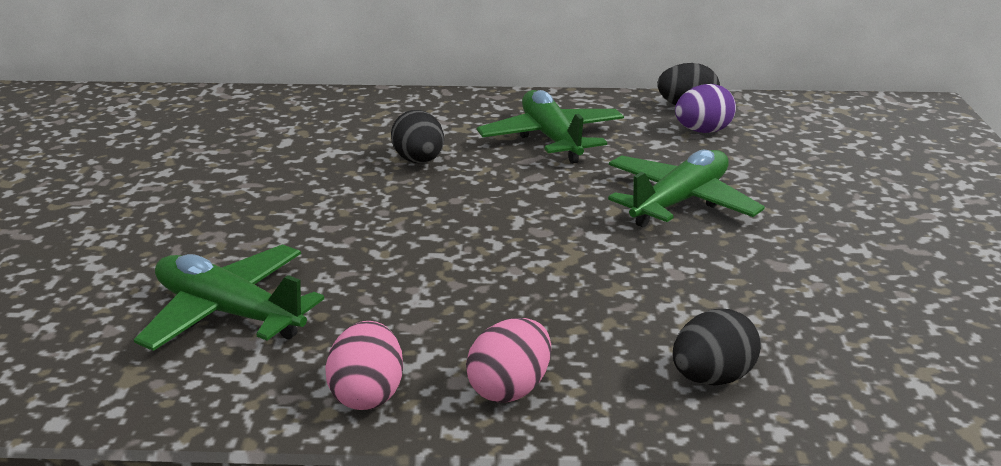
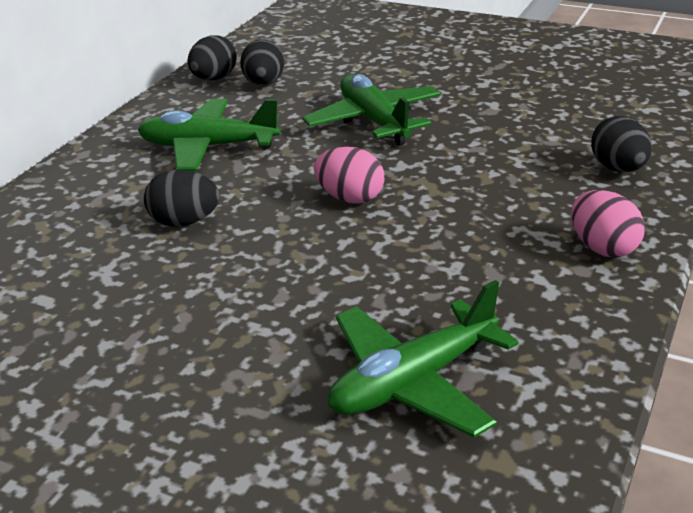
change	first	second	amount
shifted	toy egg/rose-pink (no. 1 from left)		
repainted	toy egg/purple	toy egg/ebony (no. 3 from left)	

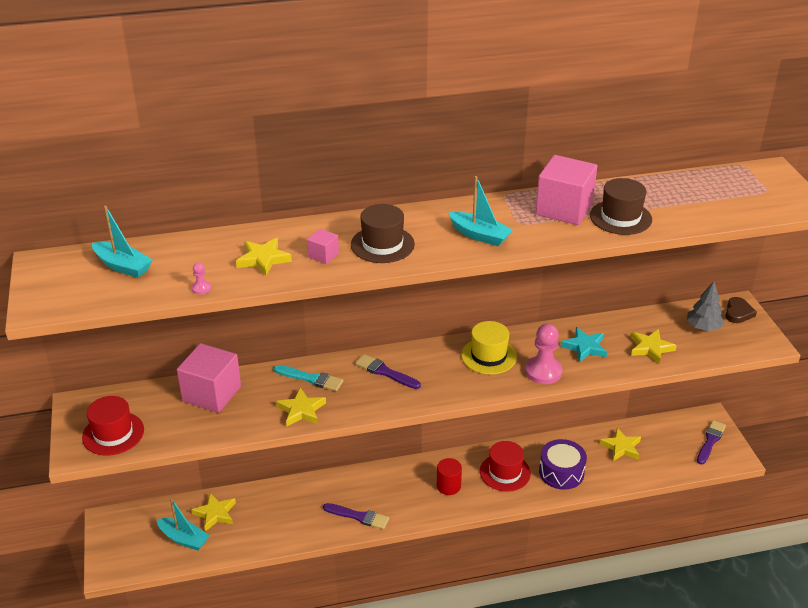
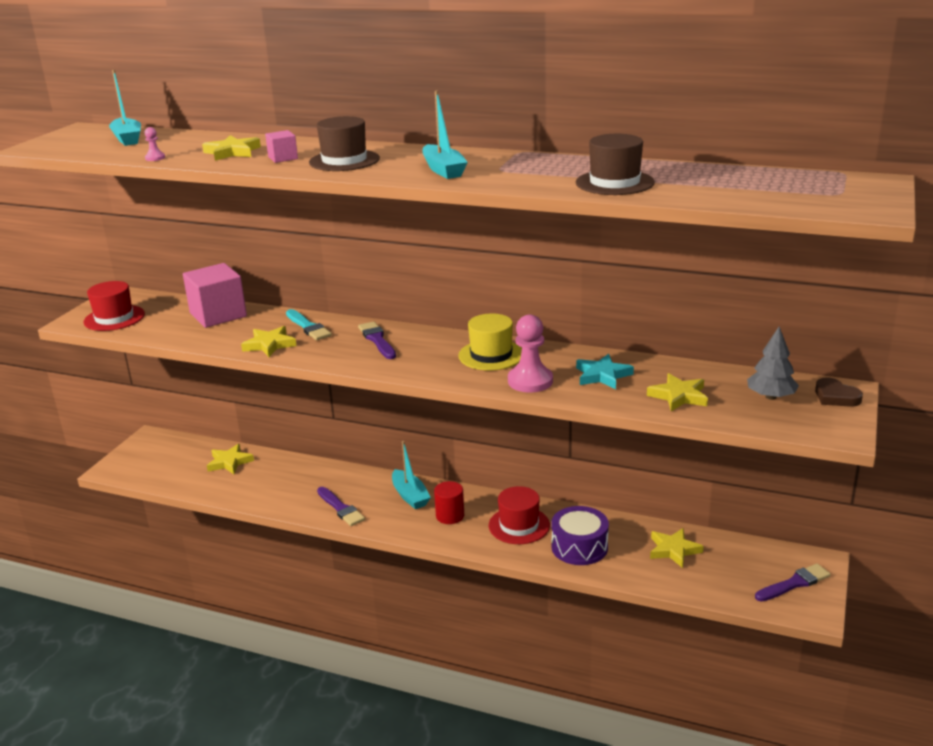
change	first	second	amount
gone	cube/rose-pink (no. 3 from left)		
shifted	sailboat/turquoise (no. 2 from left)		
rotated	love heart/dark brown		90 degrees clockwise

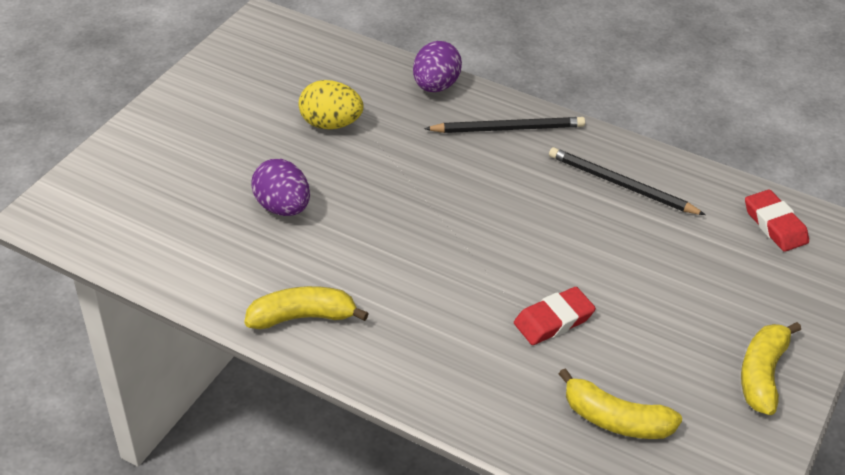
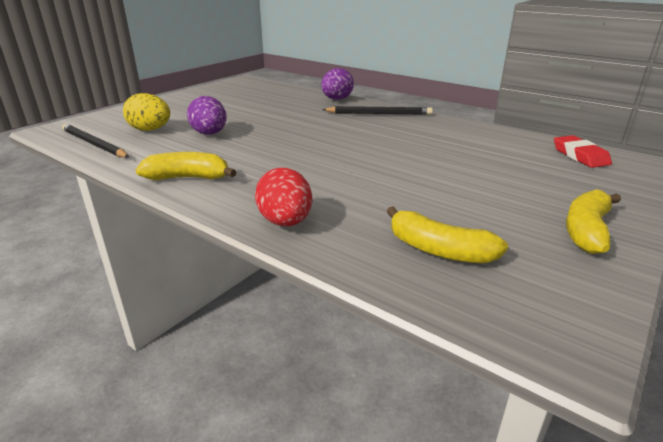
change	first	second	amount
gone	gum eraser/scarlet (no. 1 from left)		
new		toy egg/scarlet	
shifted	toy egg/yellow		
shifted	lead pencil/ebony (no. 2 from left in the first image)	lead pencil/ebony (no. 1 from left)	

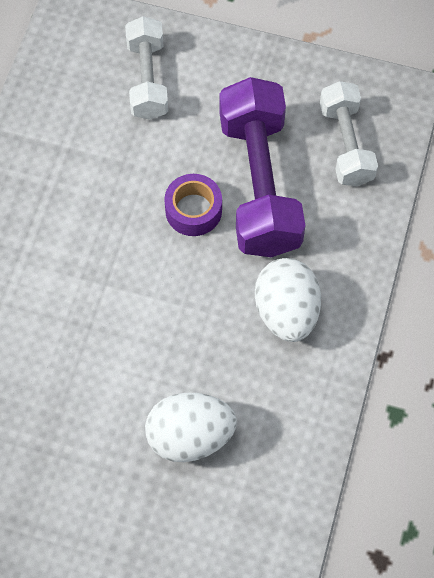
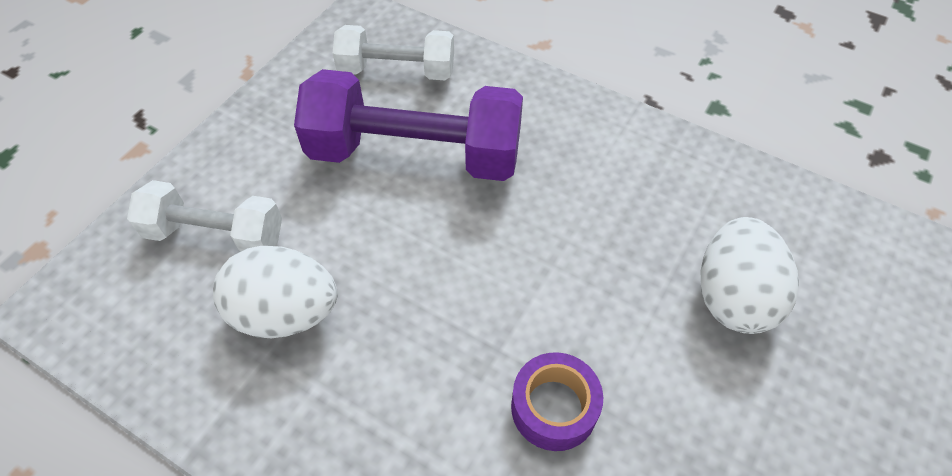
change	first	second	amount
shifted	tape/purple		
shifted	toy egg/snow-white (no. 2 from left in the first image)	toy egg/snow-white (no. 1 from left)	

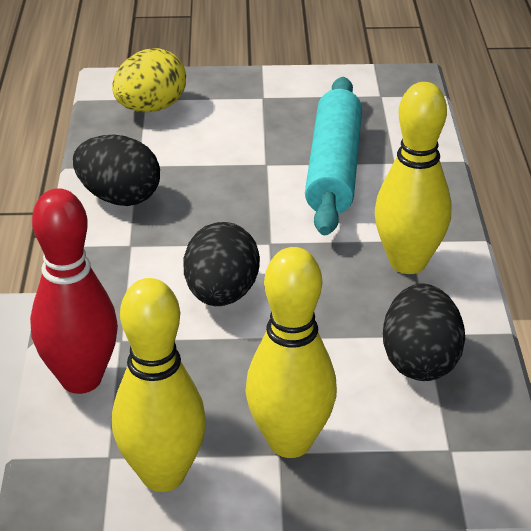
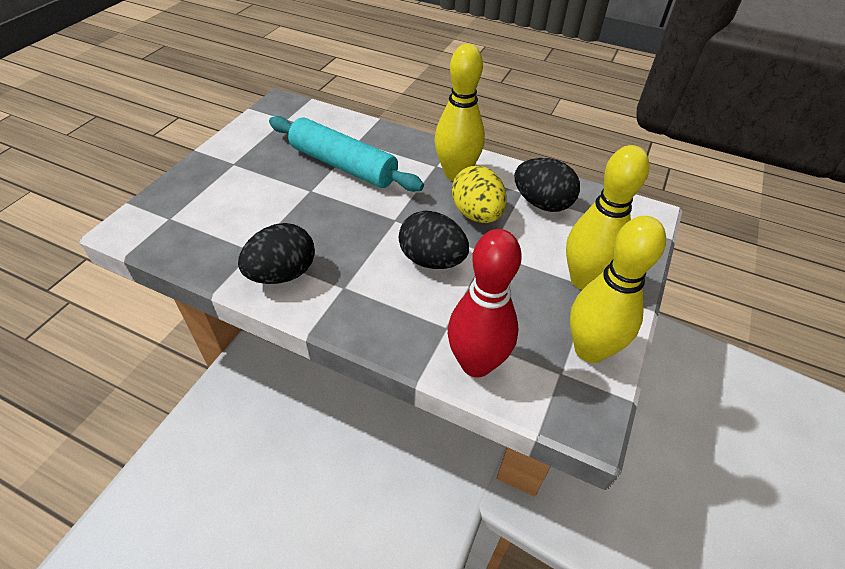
change	first	second	amount
shifted	toy egg/yellow		

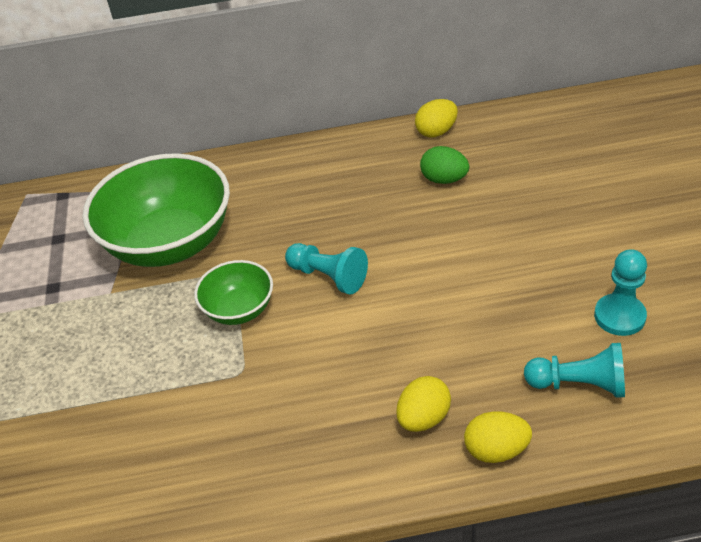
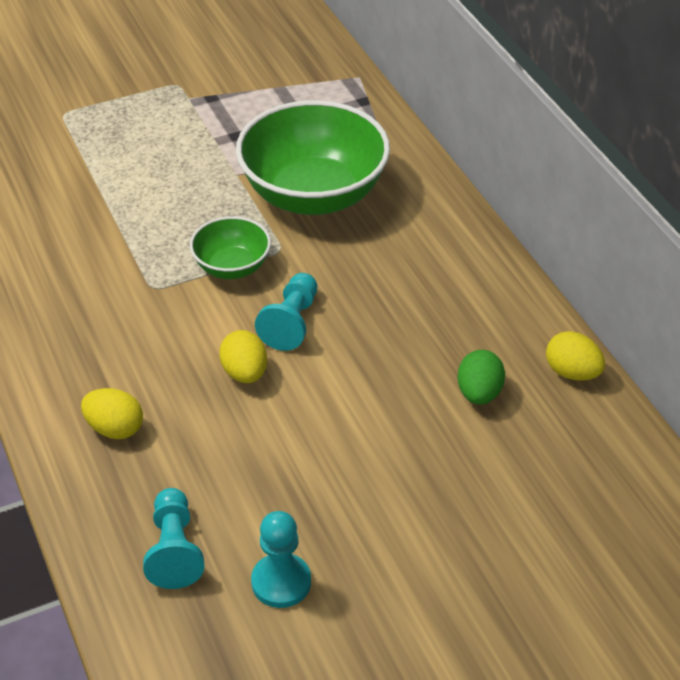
change	first	second	amount
shifted	toy egg/yellow (no. 3 from left in the first image)	toy egg/yellow (no. 2 from left)	

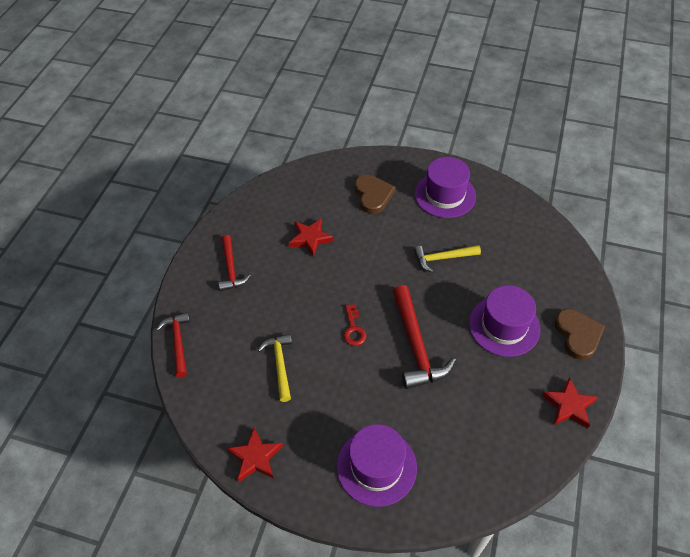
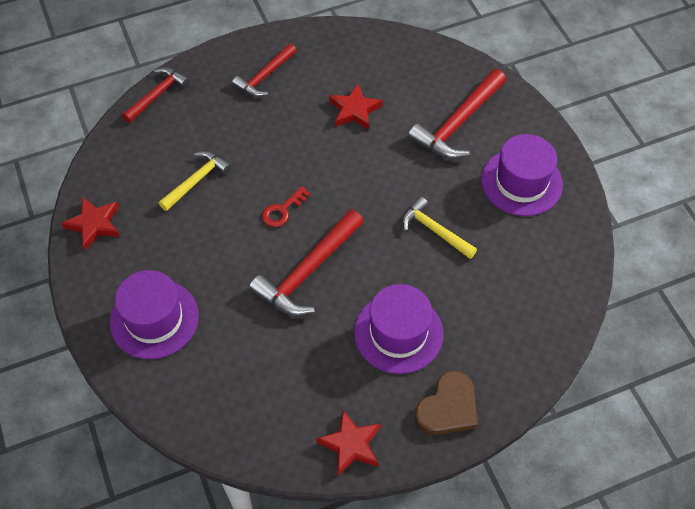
change	first	second	amount
swapped	love heart/dark brown (no. 1 from left)	carpenter's hammer/scarlet (no. 4 from left)	

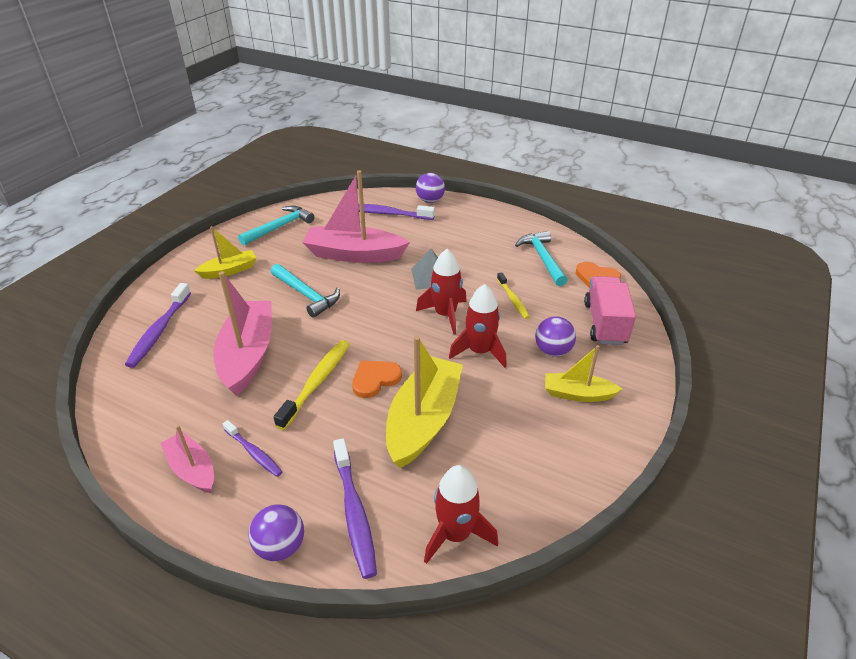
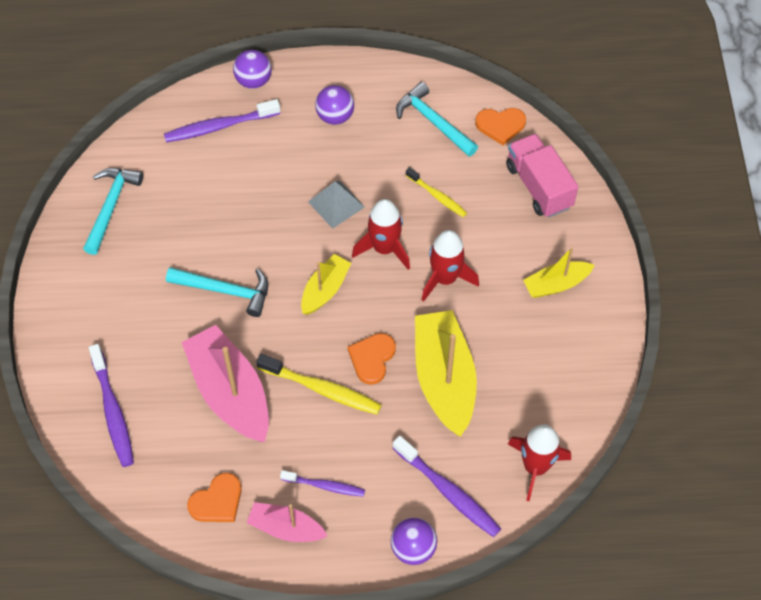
change	first	second	amount
gone	sailboat/rose-pink (no. 3 from left)		
new		love heart/orange-coloured (no. 1 from left)	
shifted	sailboat/yellow (no. 1 from left)		
shifted	ball/purple (no. 3 from left in the first image)	ball/purple (no. 2 from left)	
rotated	tooth brush/yellow (no. 1 from left)		120 degrees clockwise

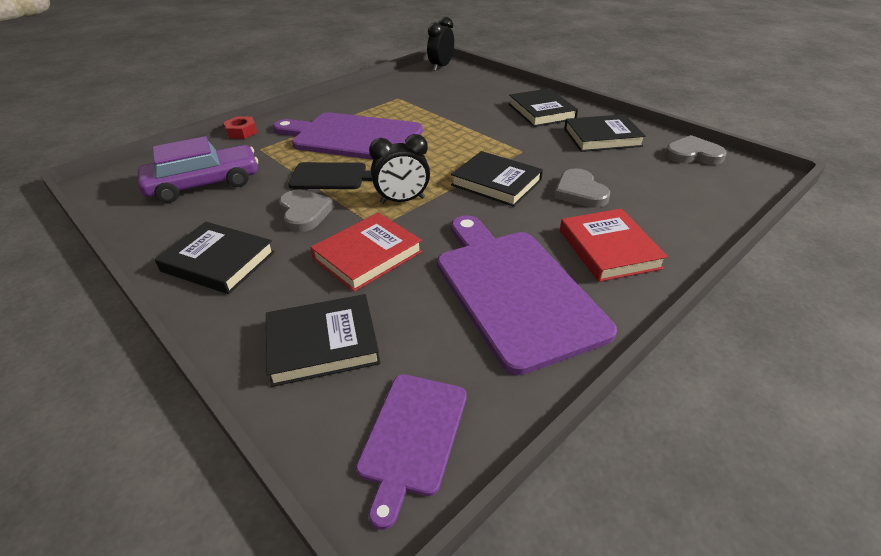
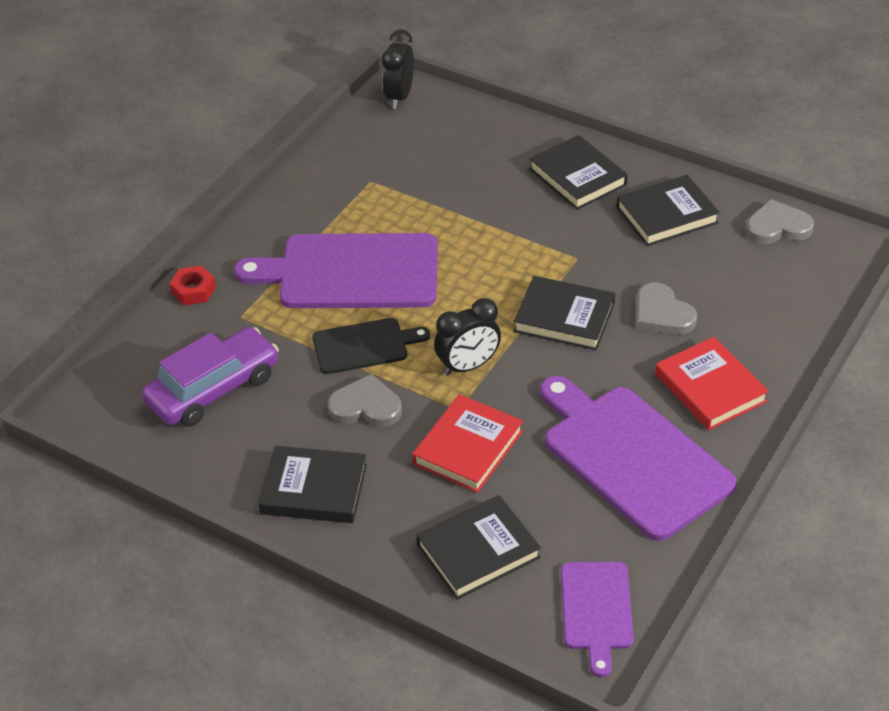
change	first	second	amount
rotated	love heart/grey (no. 1 from left)		45 degrees counterclockwise

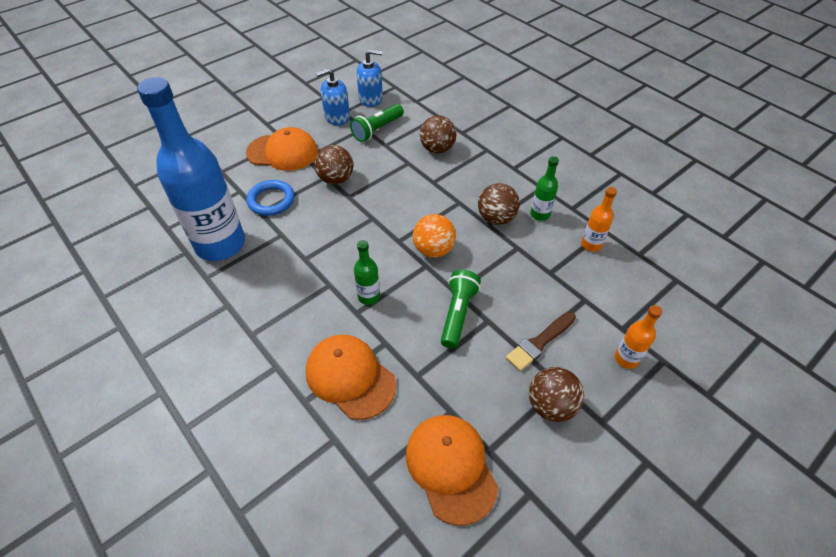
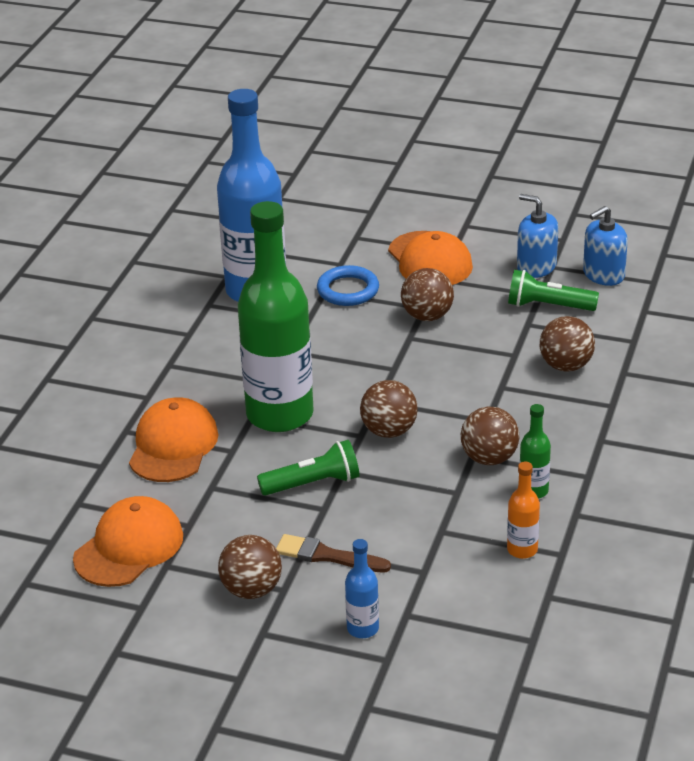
change	first	second	amount
repainted	ball/orange-coloured	ball/dark brown (no. 2 from left)	
repainted	drink bottle/orange-coloured (no. 2 from left)	drink bottle/blue (no. 2 from left)	
rotated	soap pump/blue (no. 2 from left)		90 degrees clockwise
scaled	drink bottle/emerald (no. 1 from left)		x2.42

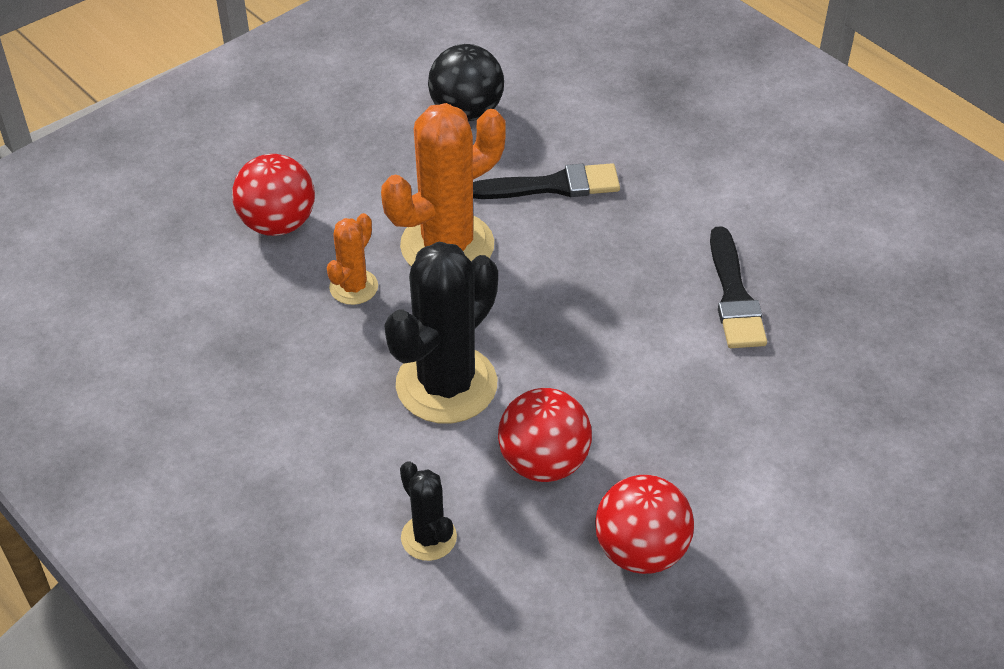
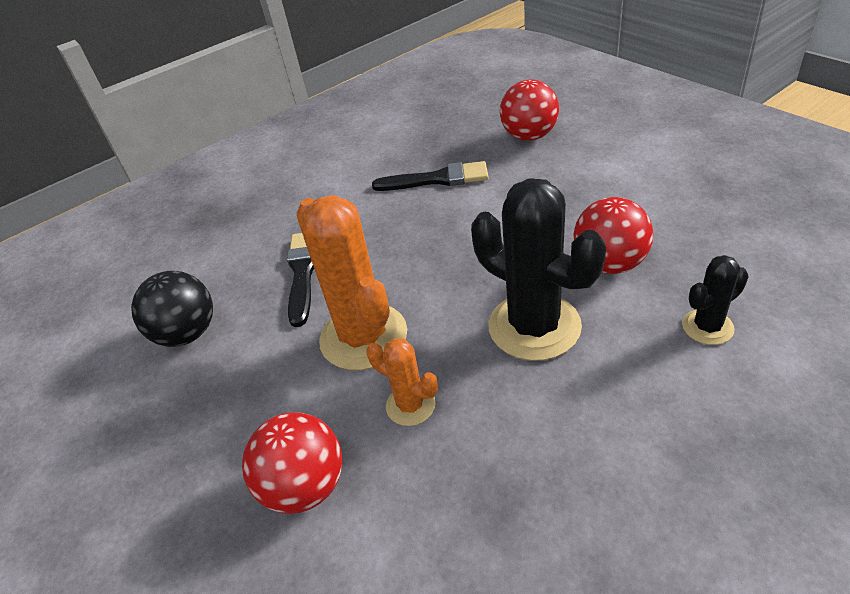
change	first	second	amount
shifted	ball/scarlet (no. 3 from left in the first image)	ball/scarlet (no. 2 from left)	

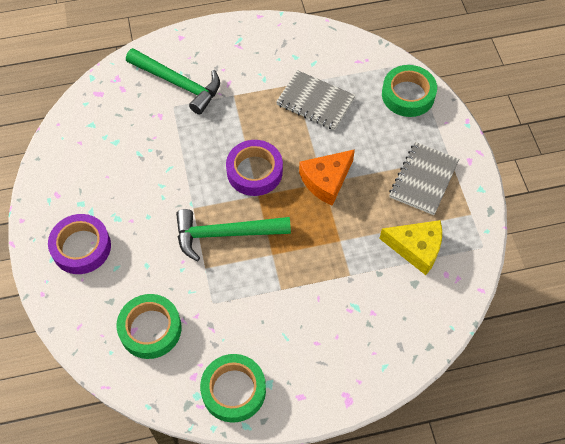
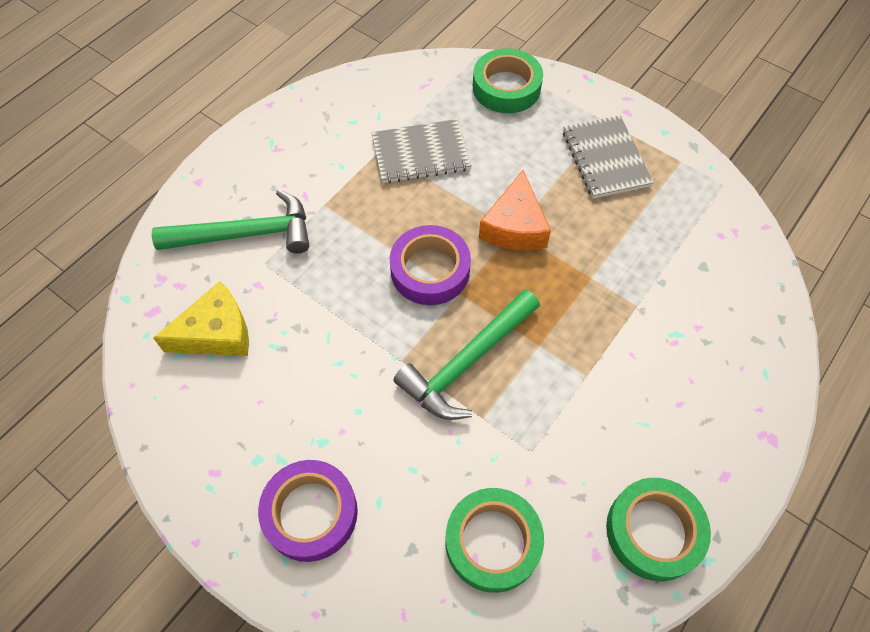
change	first	second	amount
shifted	cheese/yellow		

